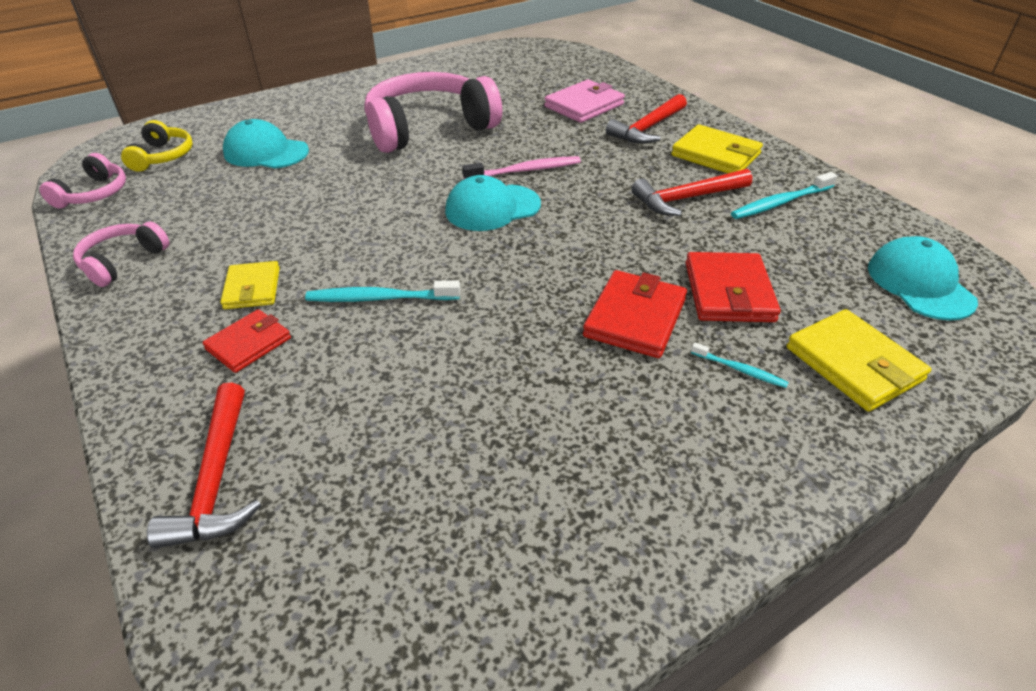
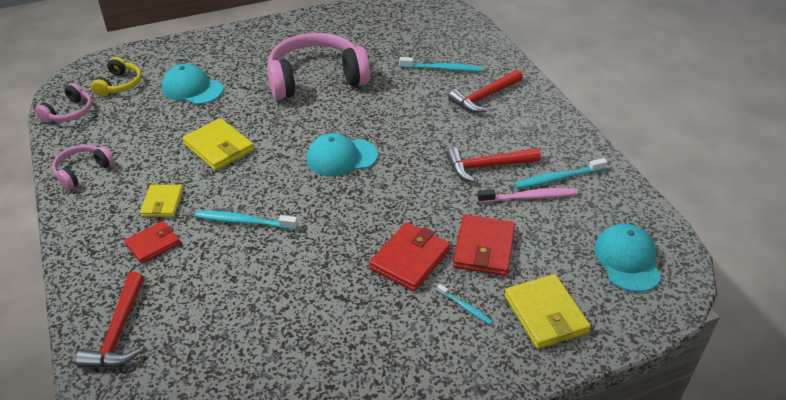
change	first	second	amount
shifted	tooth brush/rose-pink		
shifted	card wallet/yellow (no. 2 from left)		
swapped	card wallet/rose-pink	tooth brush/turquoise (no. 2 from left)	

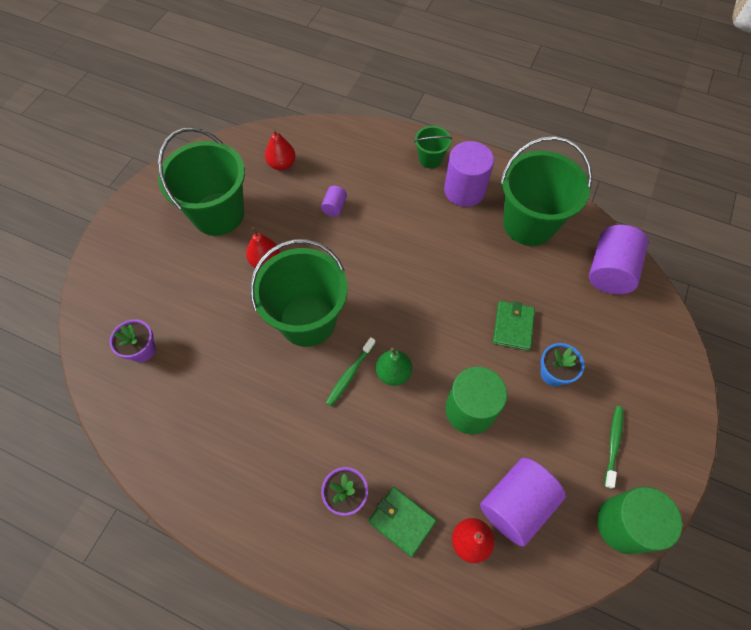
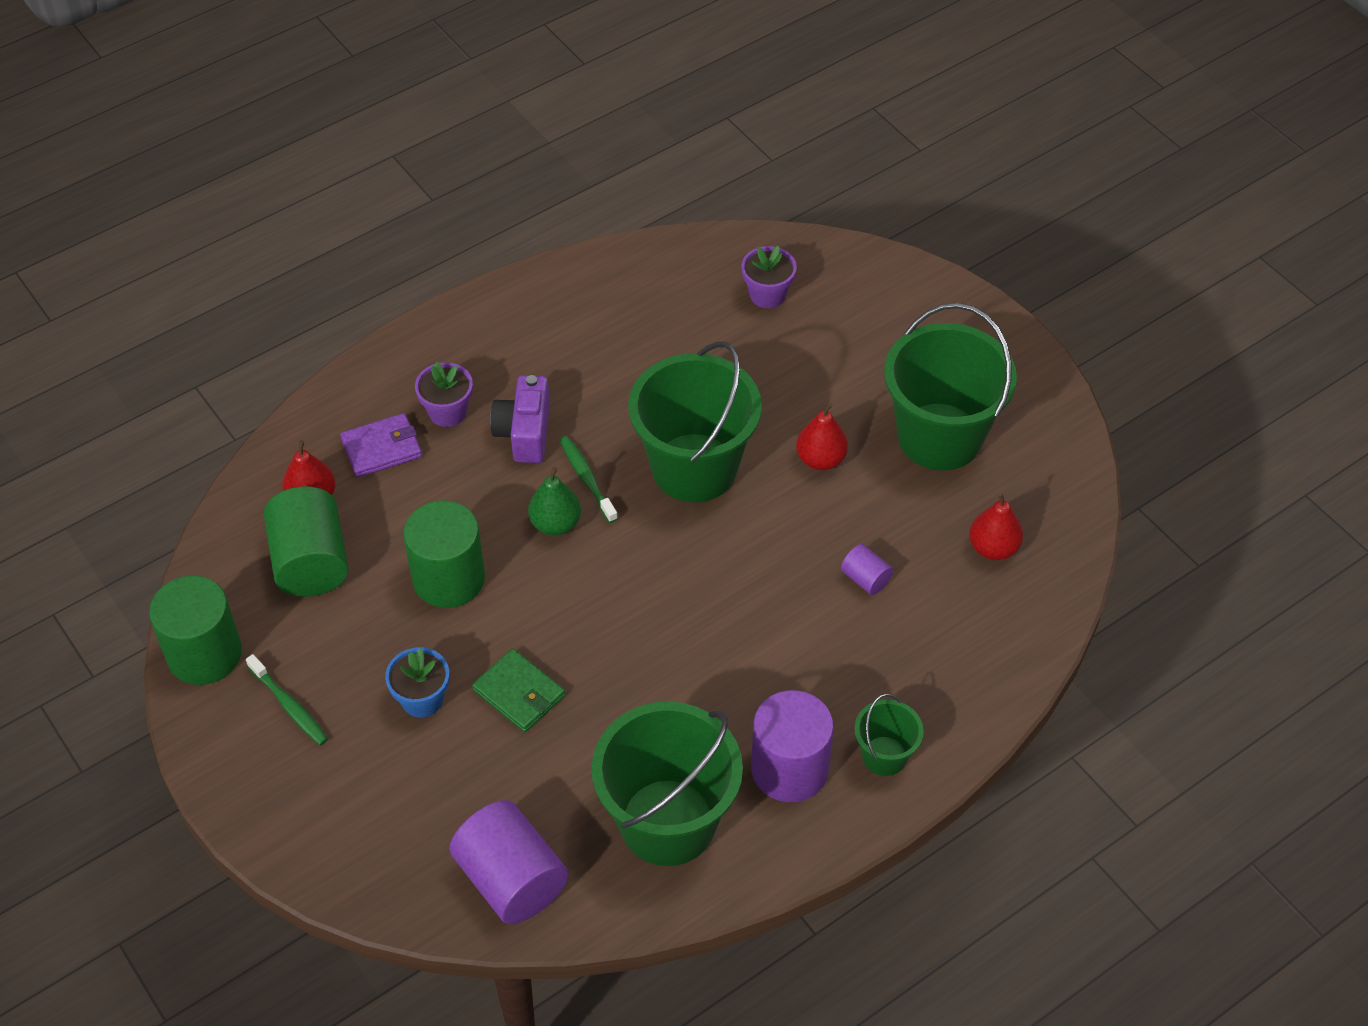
change	first	second	amount
new		photo camera/purple	
repainted	card wallet/emerald (no. 1 from left)	card wallet/purple	
repainted	cylinder shape/purple (no. 3 from left)	cylinder shape/emerald (no. 2 from left)	

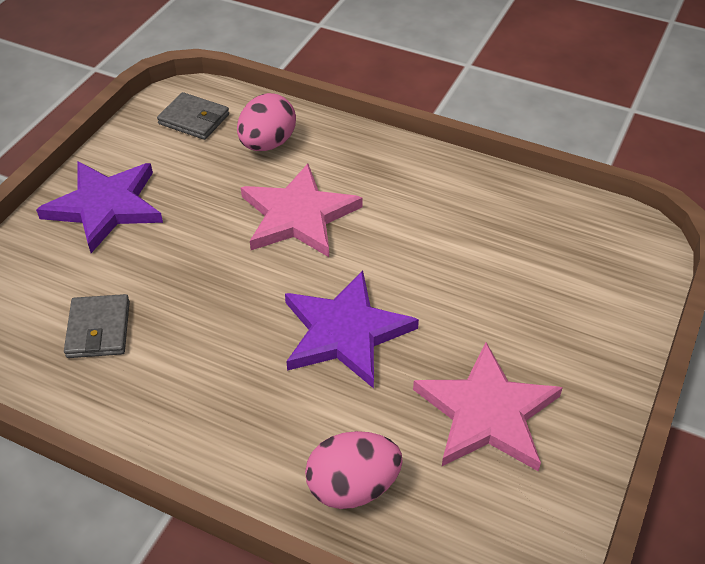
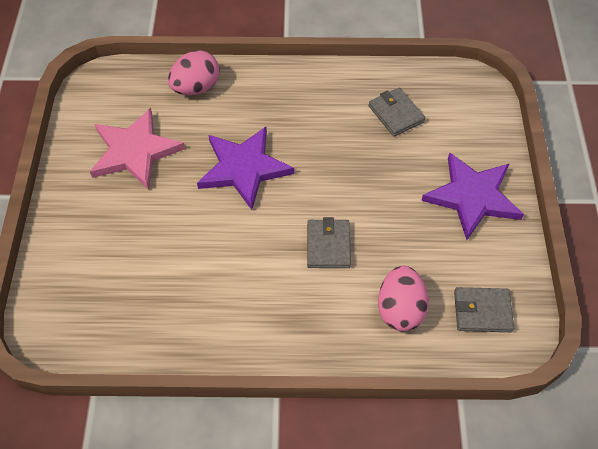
change	first	second	amount
swapped	star shape/rose-pink (no. 1 from left)	card wallet/grey (no. 1 from left)	

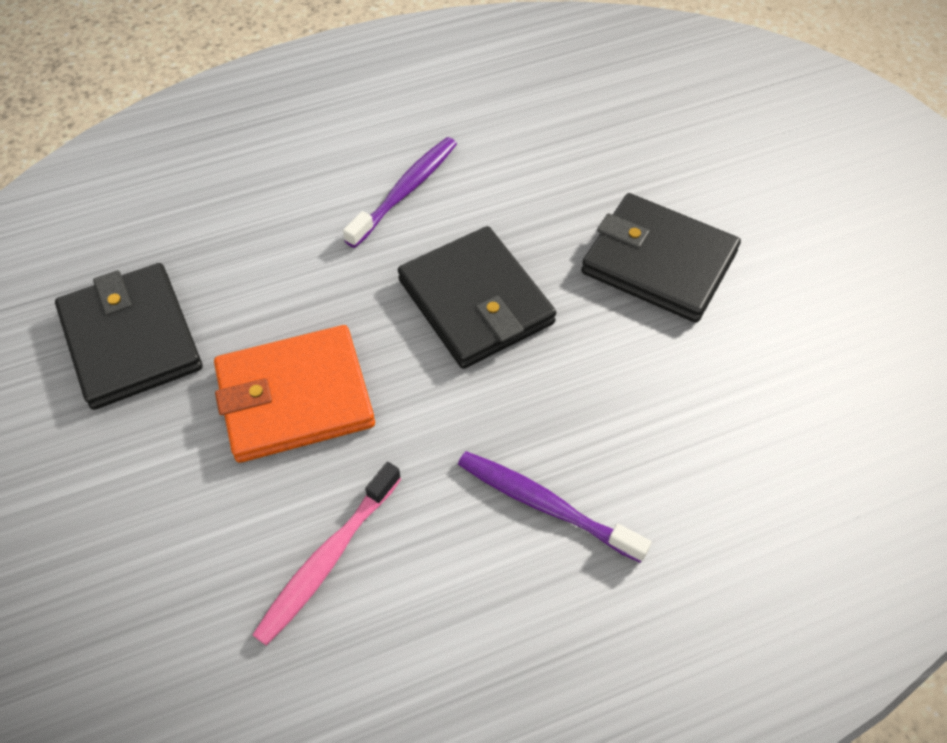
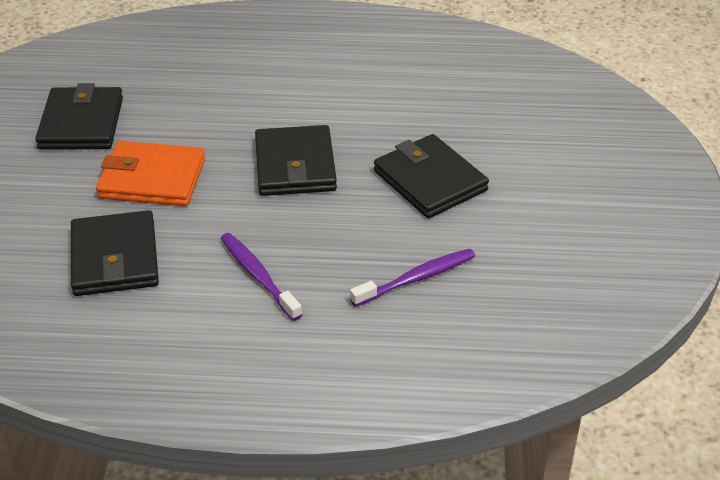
change	first	second	amount
shifted	tooth brush/purple (no. 1 from left in the first image)	tooth brush/purple (no. 2 from left)	
swapped	tooth brush/rose-pink	card wallet/ebony (no. 2 from left)	

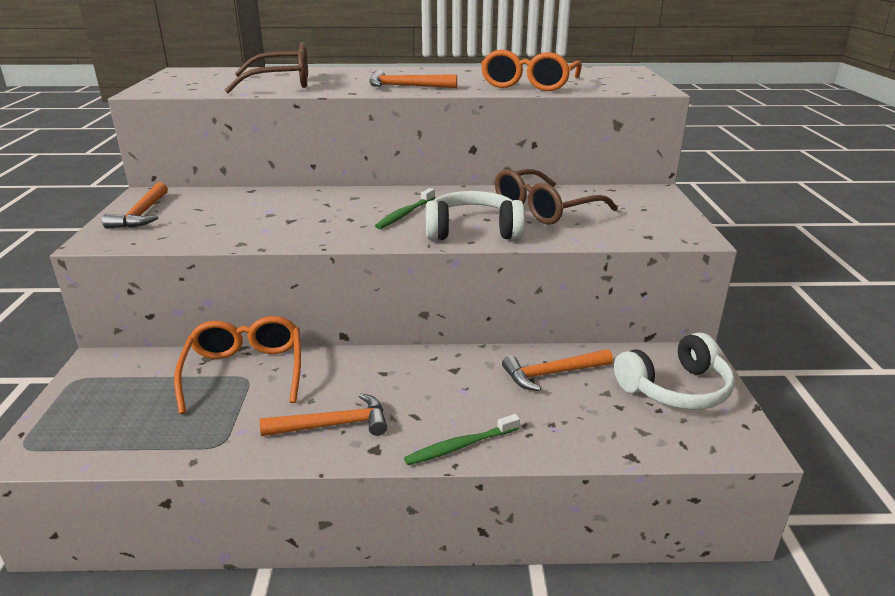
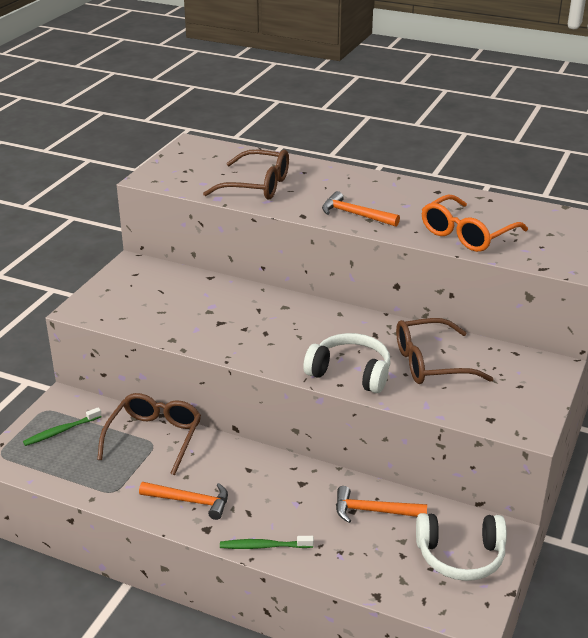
change	first	second	amount
gone	carpenter's hammer/orange-coloured (no. 1 from left)		
shifted	tooth brush/emerald (no. 1 from left)		
repainted	spectacles/orange-coloured (no. 1 from left)	spectacles/dark brown (no. 1 from left)	

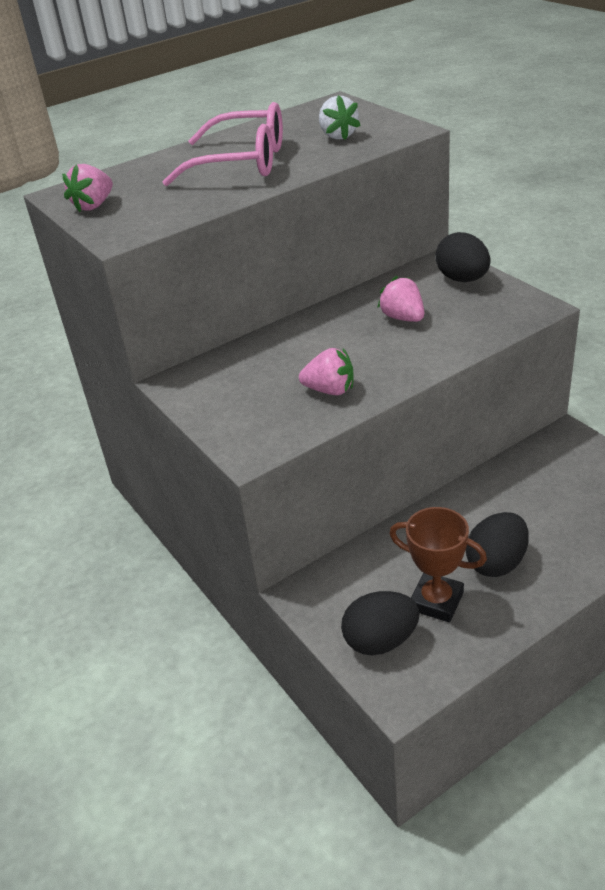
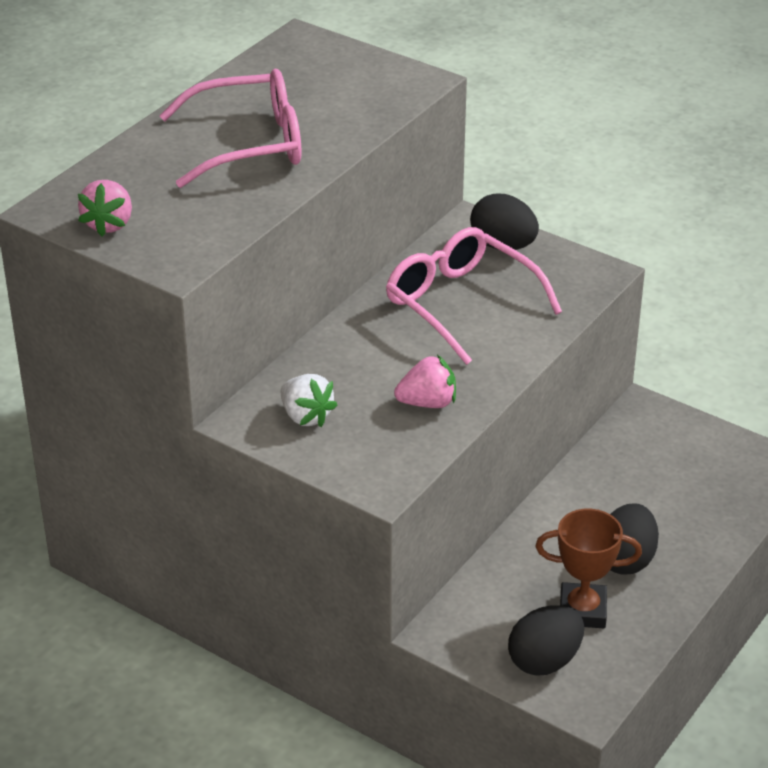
change	first	second	amount
shifted	strawberry/snow-white		
swapped	strawberry/rose-pink (no. 3 from left)	spectacles/rose-pink (no. 2 from left)	

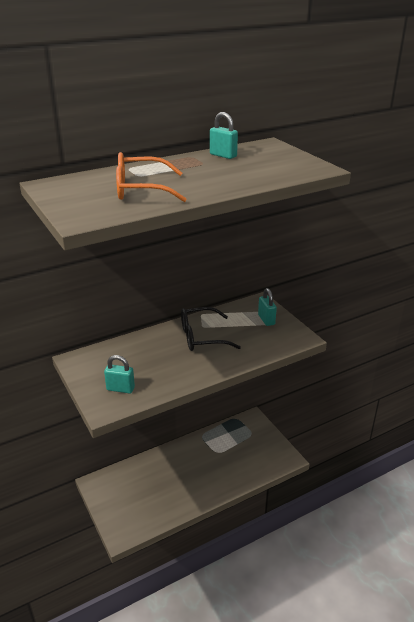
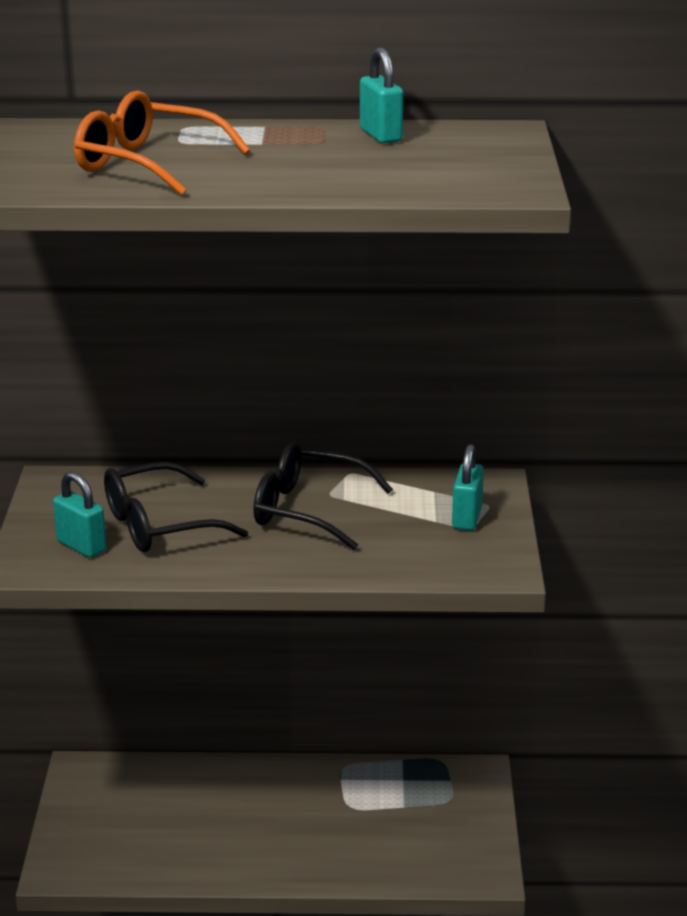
change	first	second	amount
new		spectacles/ebony (no. 1 from left)	

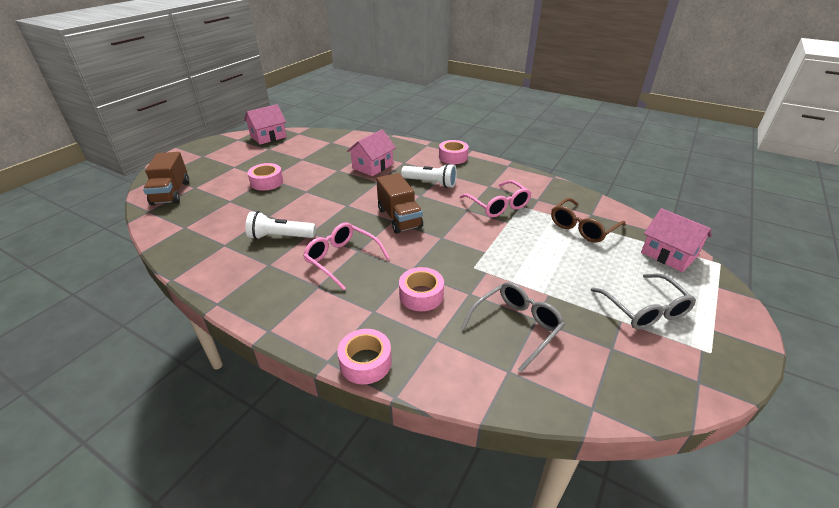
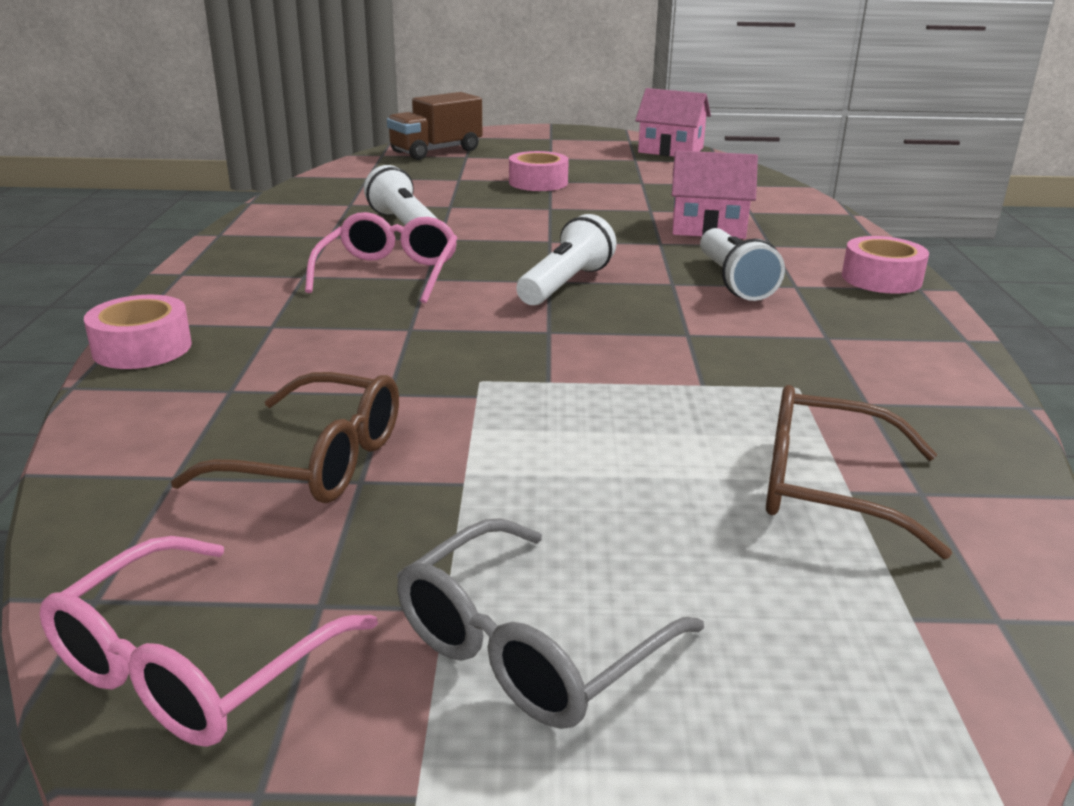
change	first	second	amount
gone	tape/rose-pink (no. 3 from left)		
gone	cottage/rose-pink (no. 3 from left)		
shifted	spectacles/rose-pink (no. 2 from left in the first image)	spectacles/rose-pink (no. 1 from left)	
swapped	lorry/dark brown (no. 2 from left)	flashlight/snow-white (no. 2 from left)	
repainted	spectacles/grey (no. 1 from left)	spectacles/dark brown (no. 1 from left)	

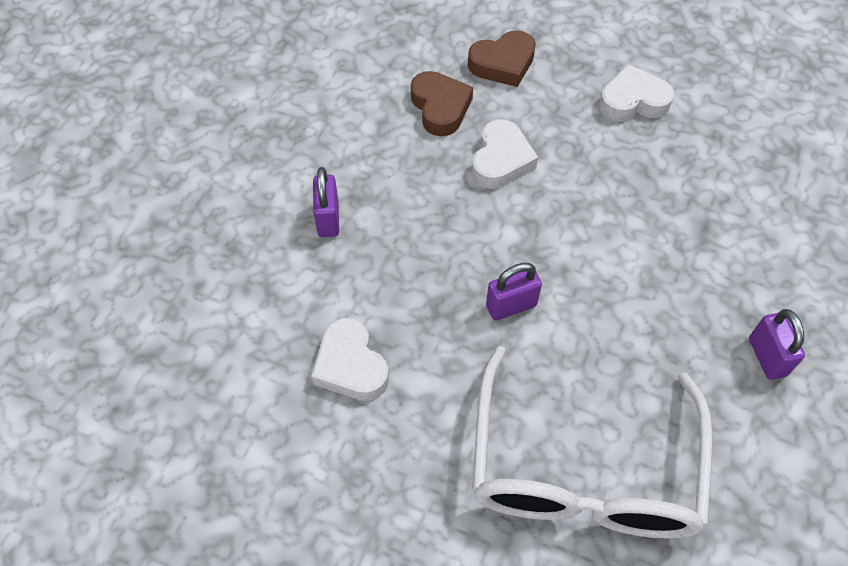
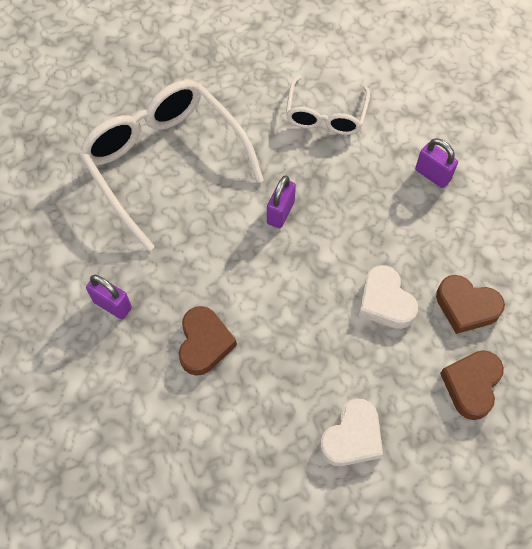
change	first	second	amount
new		love heart/dark brown (no. 1 from left)	
swapped	love heart/snow-white (no. 1 from left)	spectacles/snow-white (no. 2 from left)	

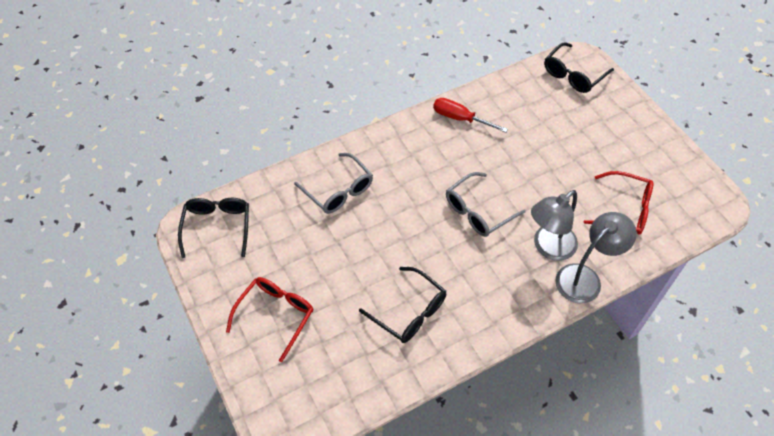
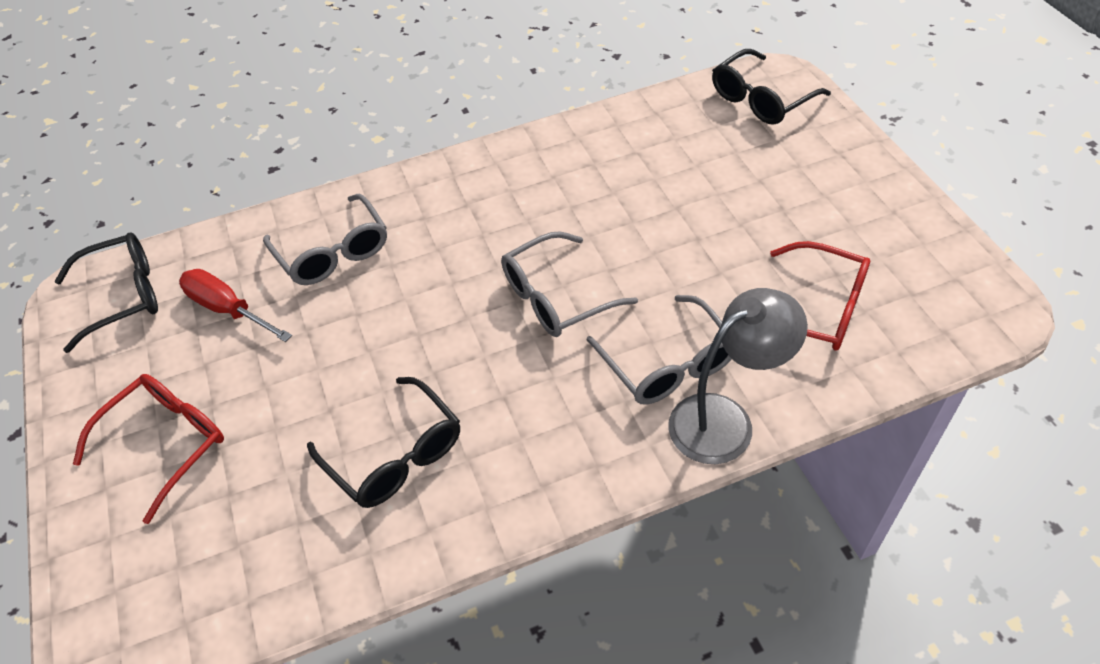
change	first	second	amount
shifted	hand screwdriver/scarlet		
swapped	desk lamp/grey (no. 1 from left)	spectacles/grey (no. 3 from left)	
rotated	spectacles/ebony (no. 1 from left)		60 degrees clockwise

